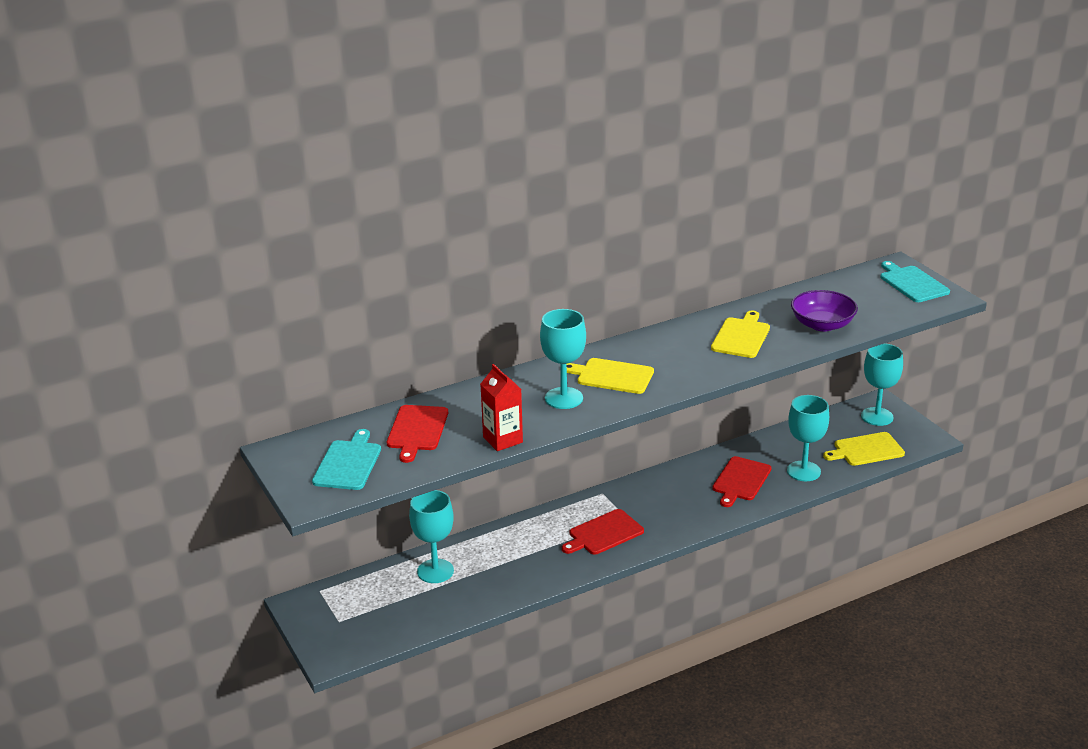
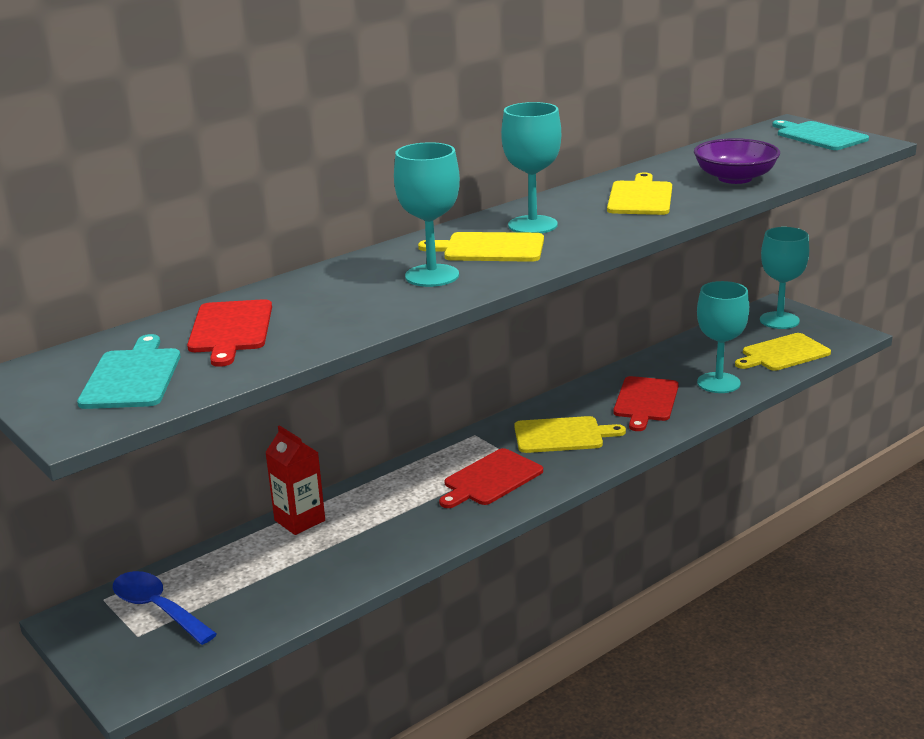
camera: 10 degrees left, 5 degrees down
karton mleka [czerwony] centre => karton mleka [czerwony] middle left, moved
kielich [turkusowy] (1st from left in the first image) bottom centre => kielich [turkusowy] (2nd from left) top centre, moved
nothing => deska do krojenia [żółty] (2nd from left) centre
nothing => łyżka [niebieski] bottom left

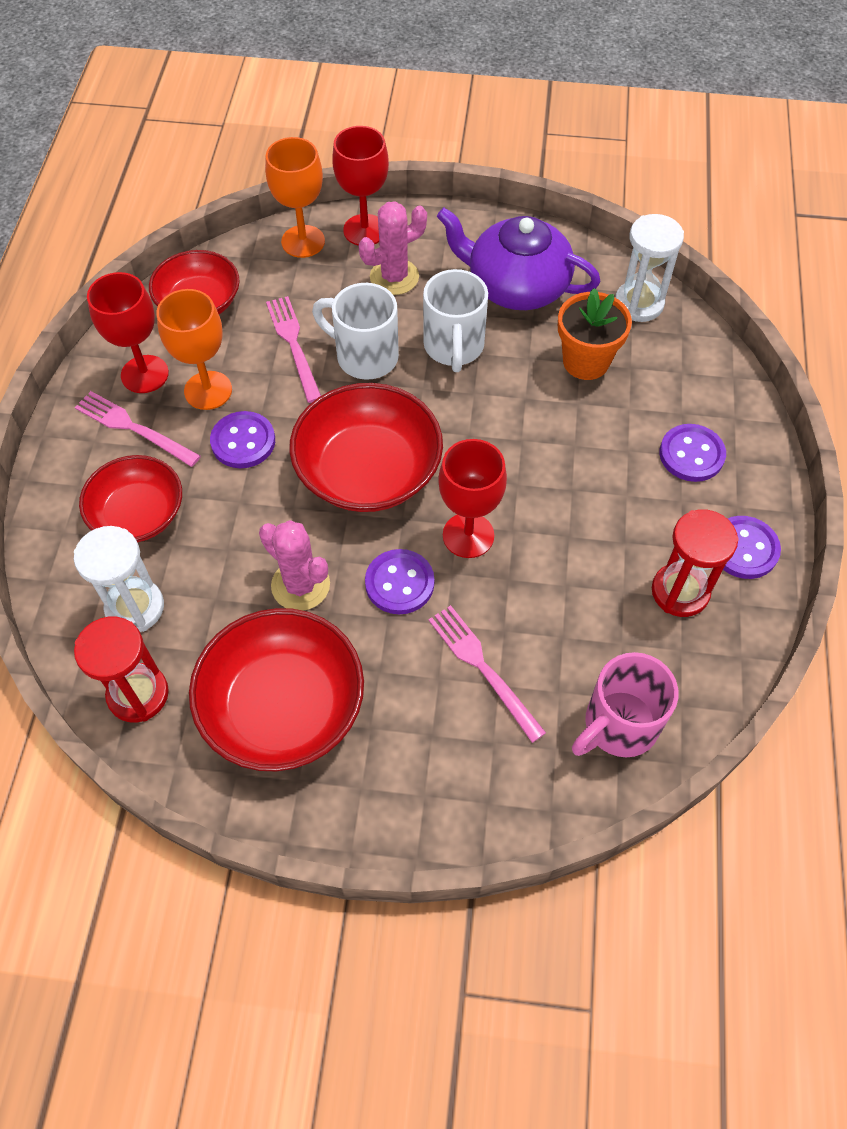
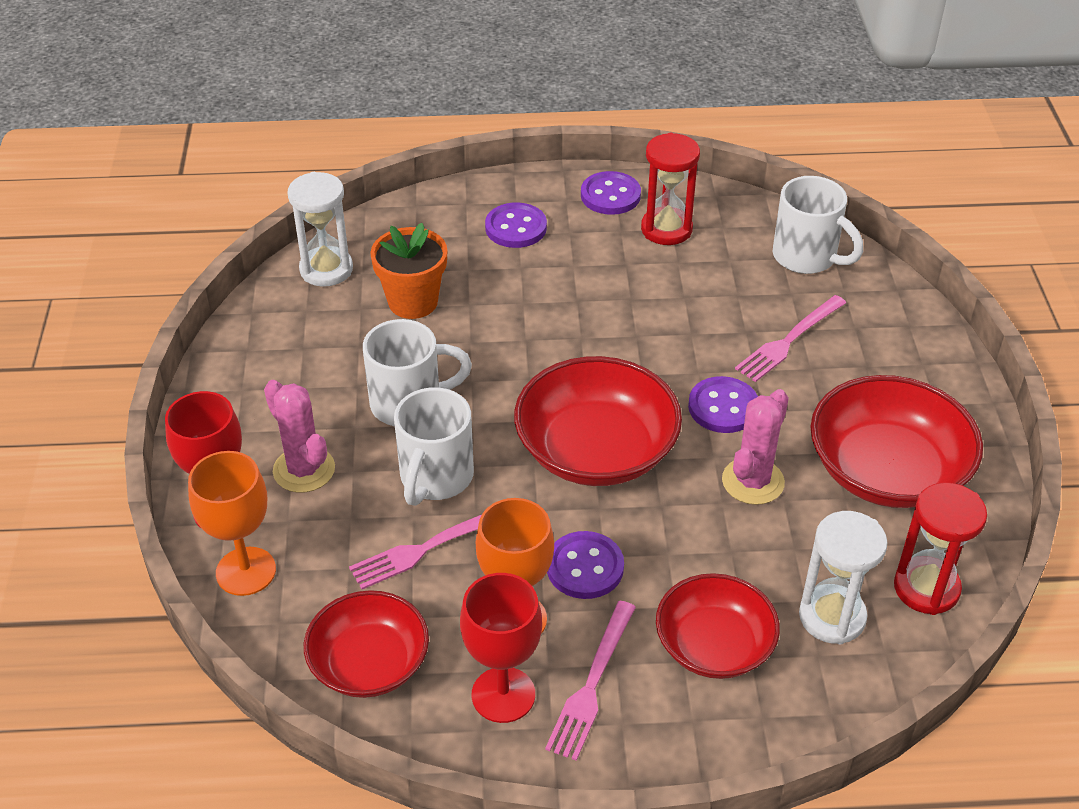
camera: 100 degrees left, 15 degrees down
imbryk [fioletowy] top centre => nothing
kielich [czerwony] (3rd from left) centre => nothing
kubek [różowy] middle right => kubek [biały] (3rd from left) top right

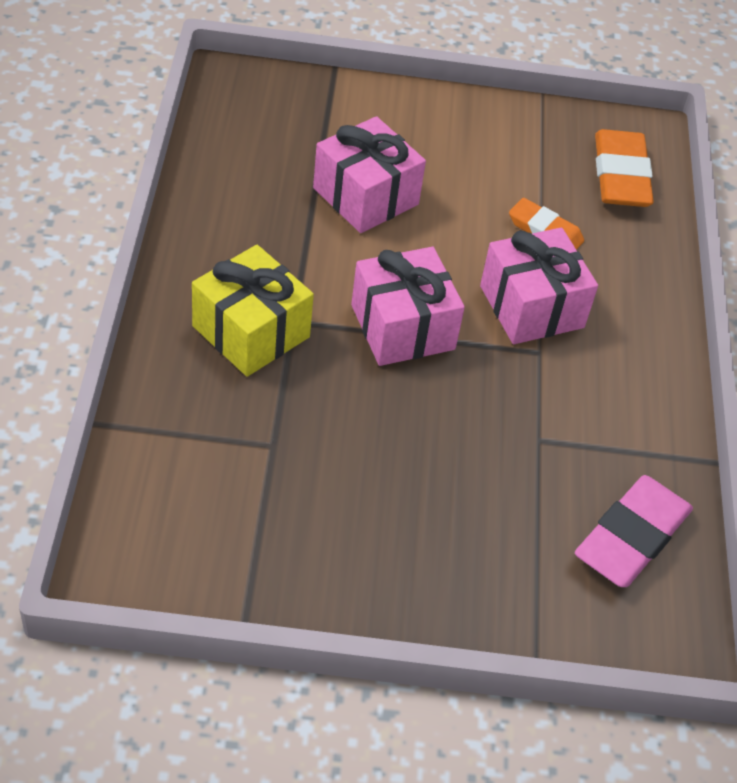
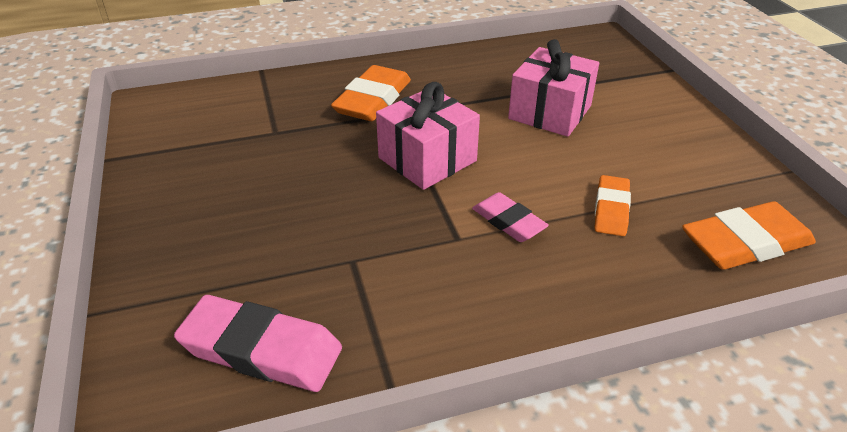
camera: 75 degrees right, 10 degrees down
prezent [różowy] (3rd from left) middle right => gumka do mazania [różowy] (2nd from left) centre
prezent [żółty] centre => gumka do mazania [pomarańczowy] (1st from left) top centre

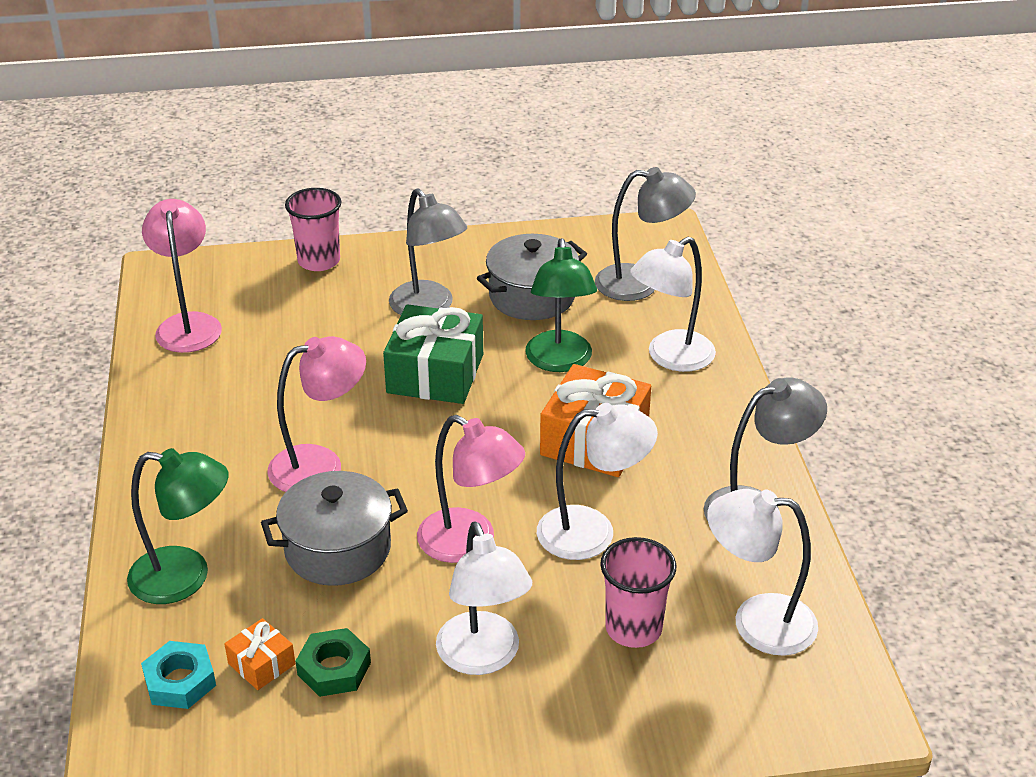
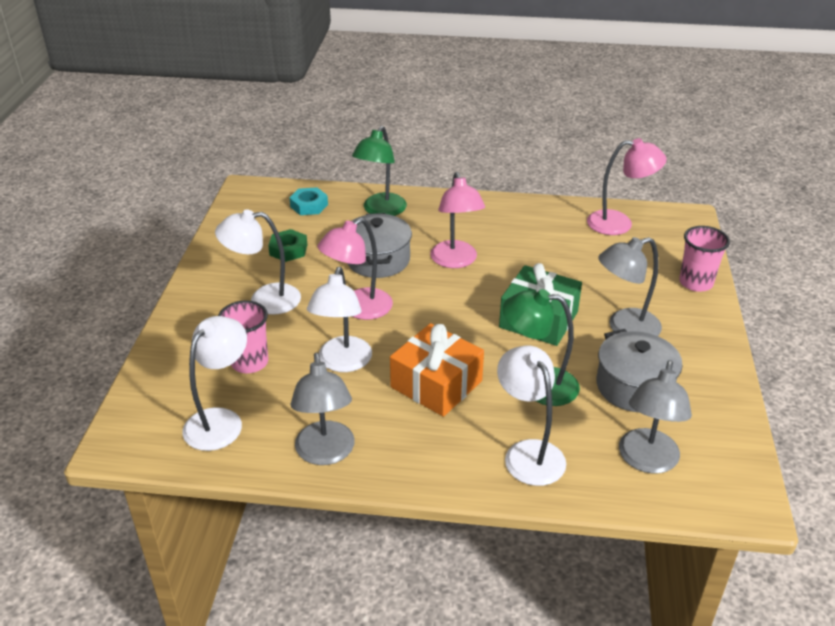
camera: 105 degrees right, 0 degrees up
prezent [pomarańczowy] (1st from left) bottom left => nothing

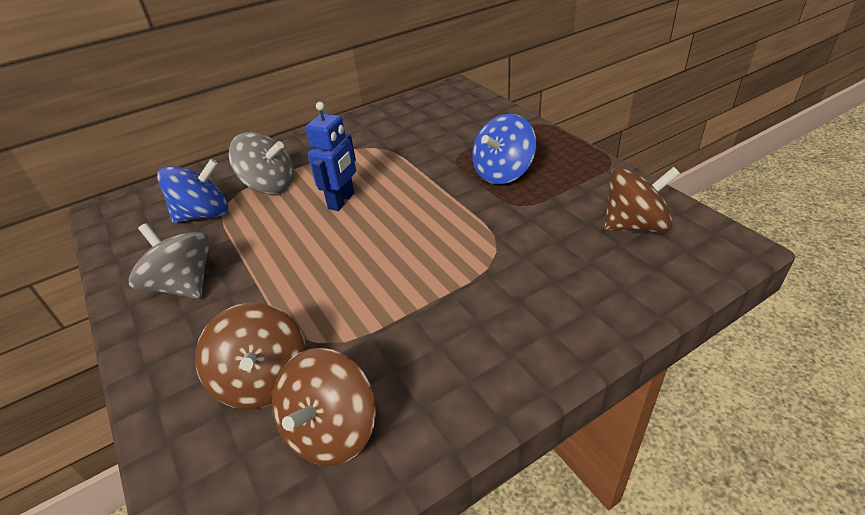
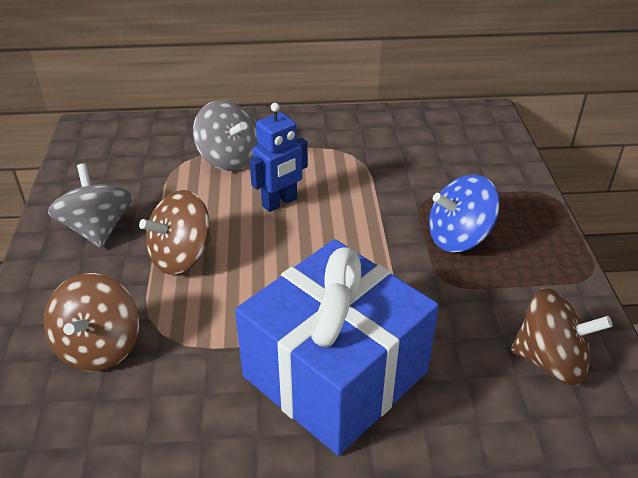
camera: 25 degrees right, 0 degrees up
bączek [niebieski] (1st from left) middle left => nothing
bączek [brązowy] (2nd from left) bottom centre => bączek [brązowy] (2nd from left) middle left, moved
nothing => prezent [niebieski] bottom centre

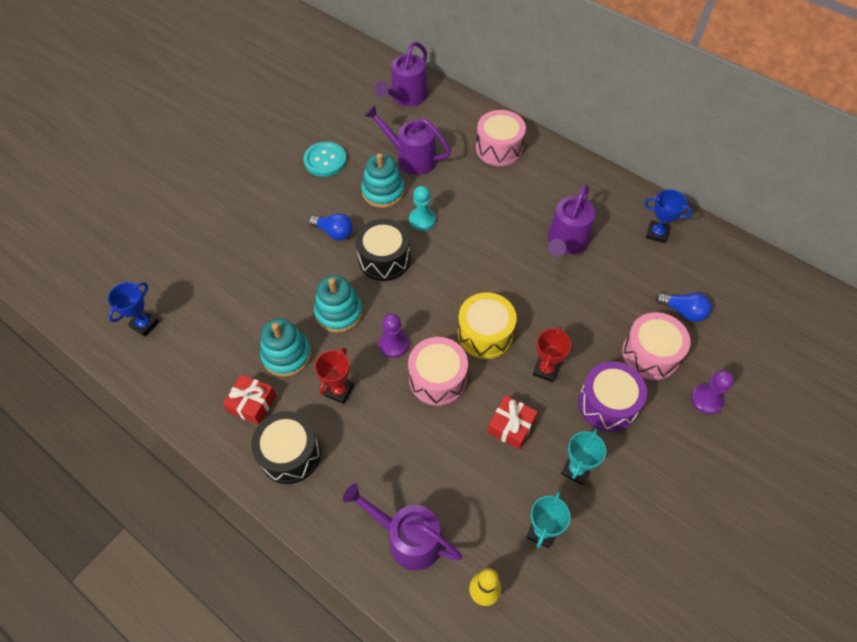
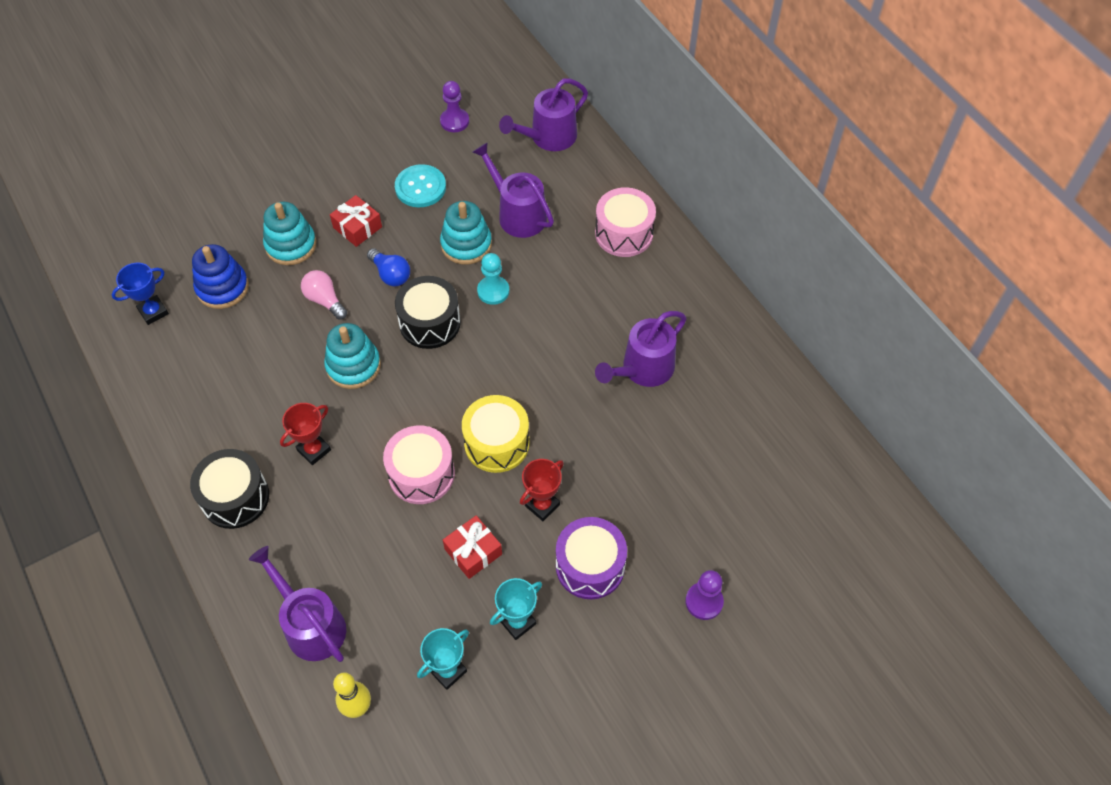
camera: 20 degrees right, 0 degrees up
puchar [niebieski] (2nd from left) middle right => nothing
żarówka [niebieski] (2nd from left) middle right => nothing
bęben [różowy] (3rd from left) middle right => nothing
pionek [fioletowy] (1st from left) centre => pionek [fioletowy] (1st from left) top centre, moved
zabawka nakładanka [turkusowy] (1st from left) middle left => zabawka nakładanka [turkusowy] (1st from left) top left, moved
prezent [czerwony] (1st from left) middle left => prezent [czerwony] (1st from left) top left, moved
nothing => zabawka nakładanka [niebieski] middle left
nothing => żarówka [różowy] middle left

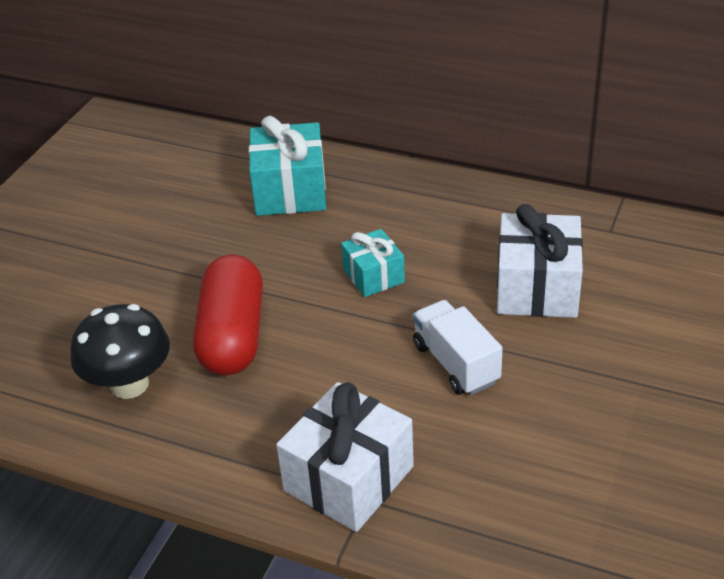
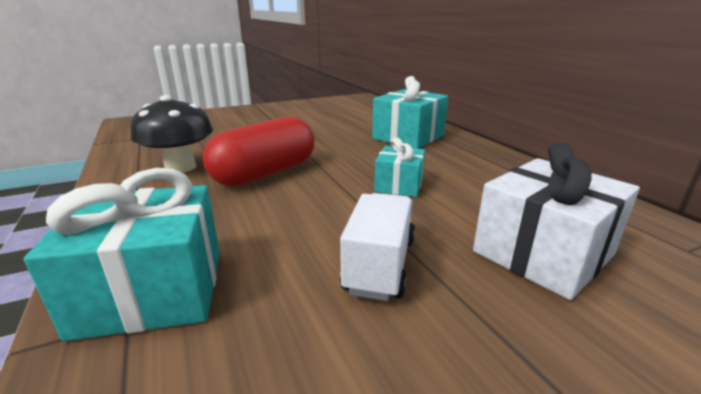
camera: 40 degrees right, 15 degrees down
prezent [biały] (1st from left) bottom centre => prezent [turkusowy] (1st from left) middle left

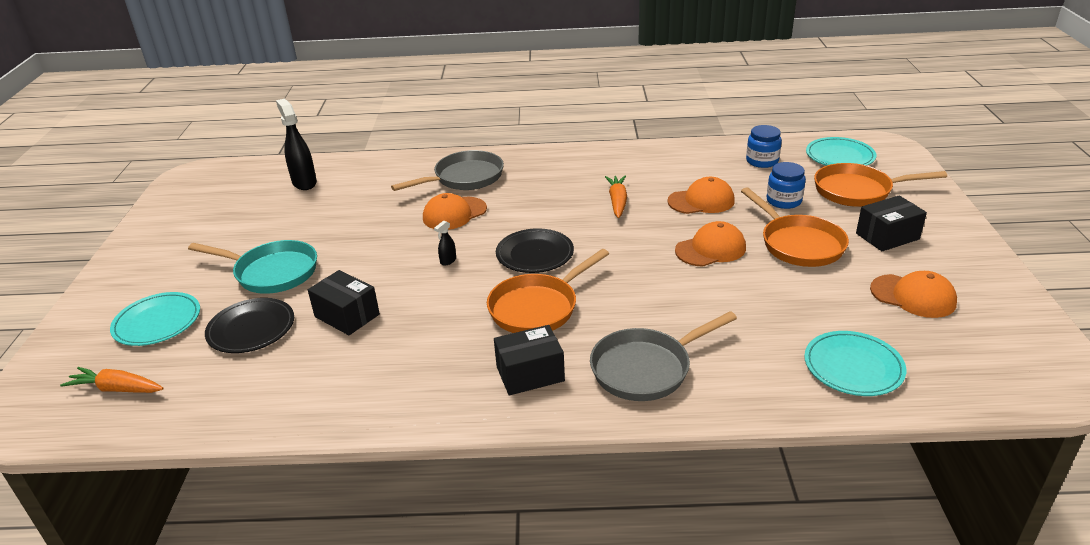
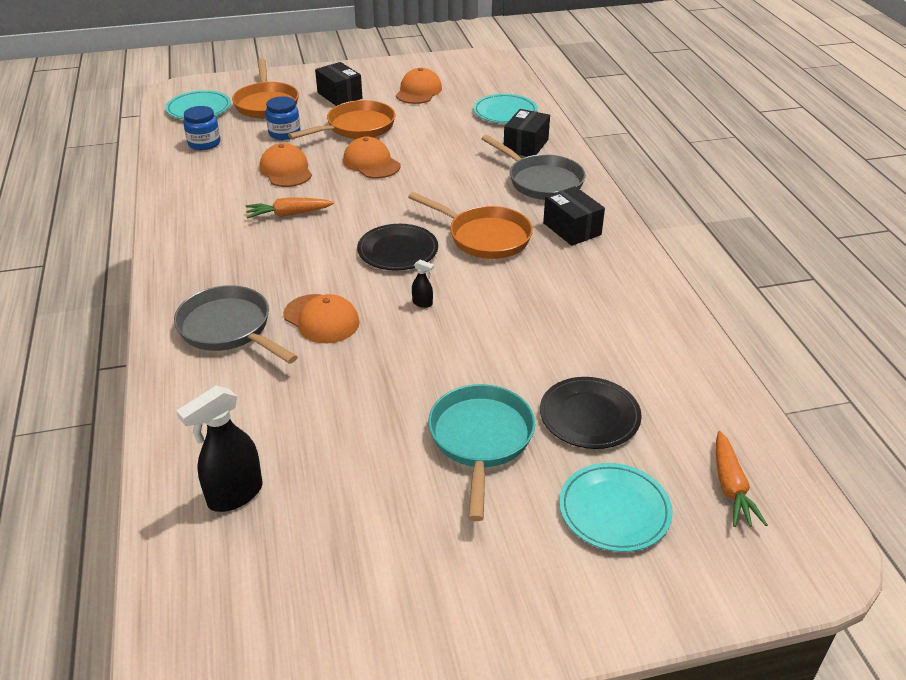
camera: 105 degrees left, 5 degrees up
pudełko [czarny] (1st from left in the first image) middle left => pudełko [czarny] (2nd from left) top centre, moved

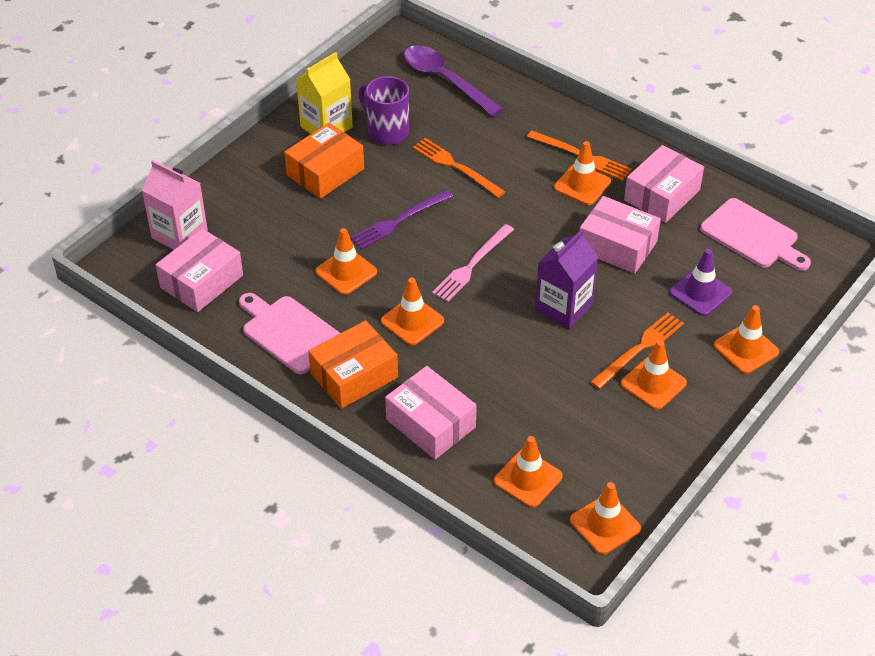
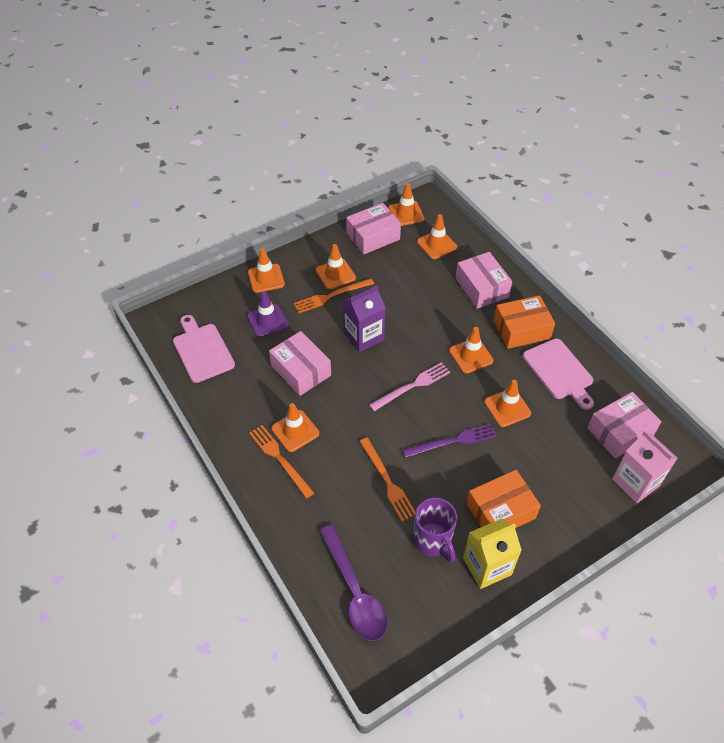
camera: 160 degrees left, 5 degrees up
pudełko [różowy] (4th from left in the first image) top right => pudełko [różowy] (2nd from left) top centre, moved

